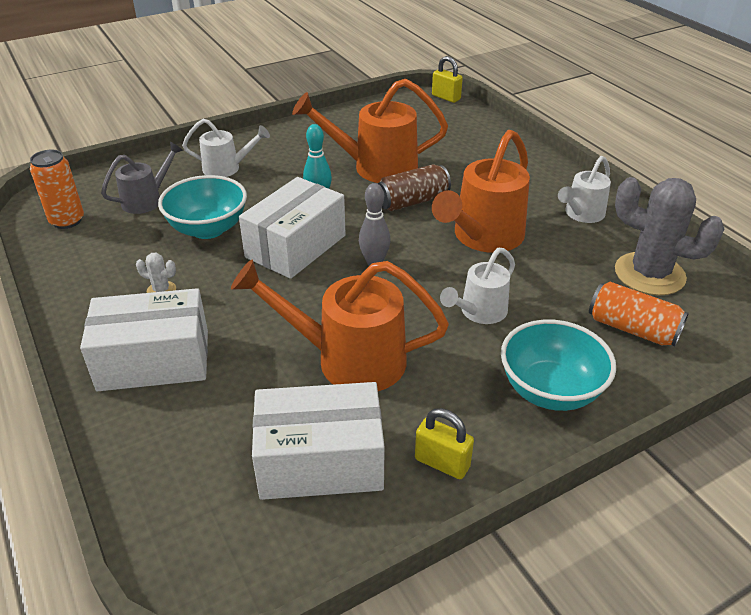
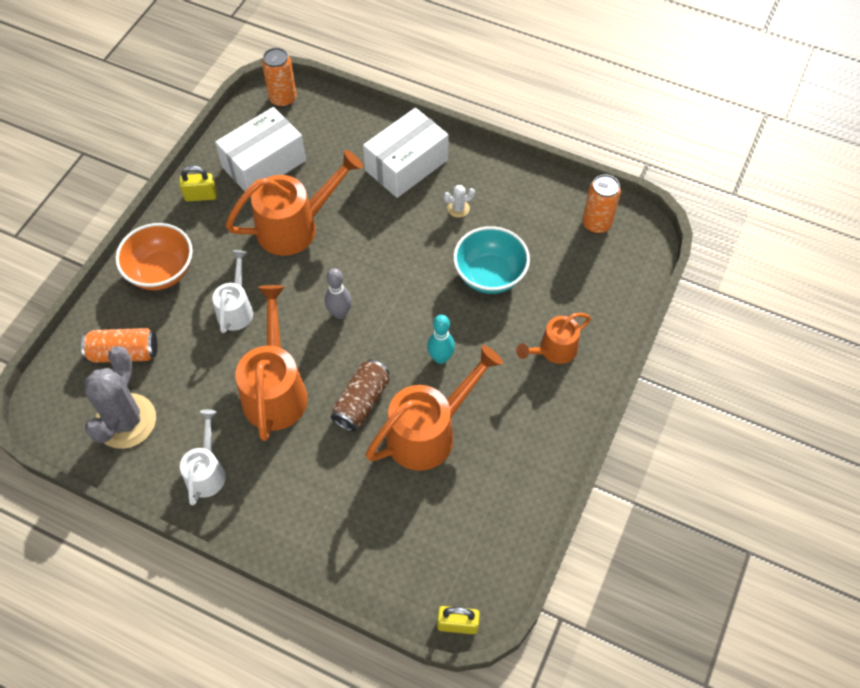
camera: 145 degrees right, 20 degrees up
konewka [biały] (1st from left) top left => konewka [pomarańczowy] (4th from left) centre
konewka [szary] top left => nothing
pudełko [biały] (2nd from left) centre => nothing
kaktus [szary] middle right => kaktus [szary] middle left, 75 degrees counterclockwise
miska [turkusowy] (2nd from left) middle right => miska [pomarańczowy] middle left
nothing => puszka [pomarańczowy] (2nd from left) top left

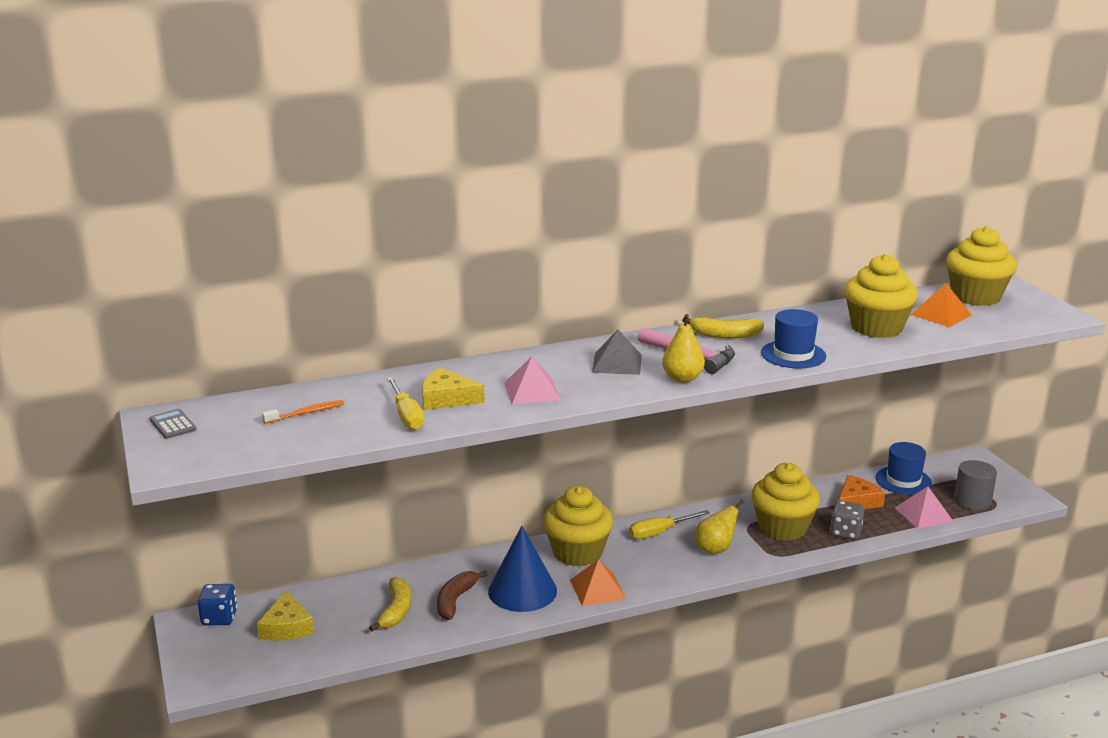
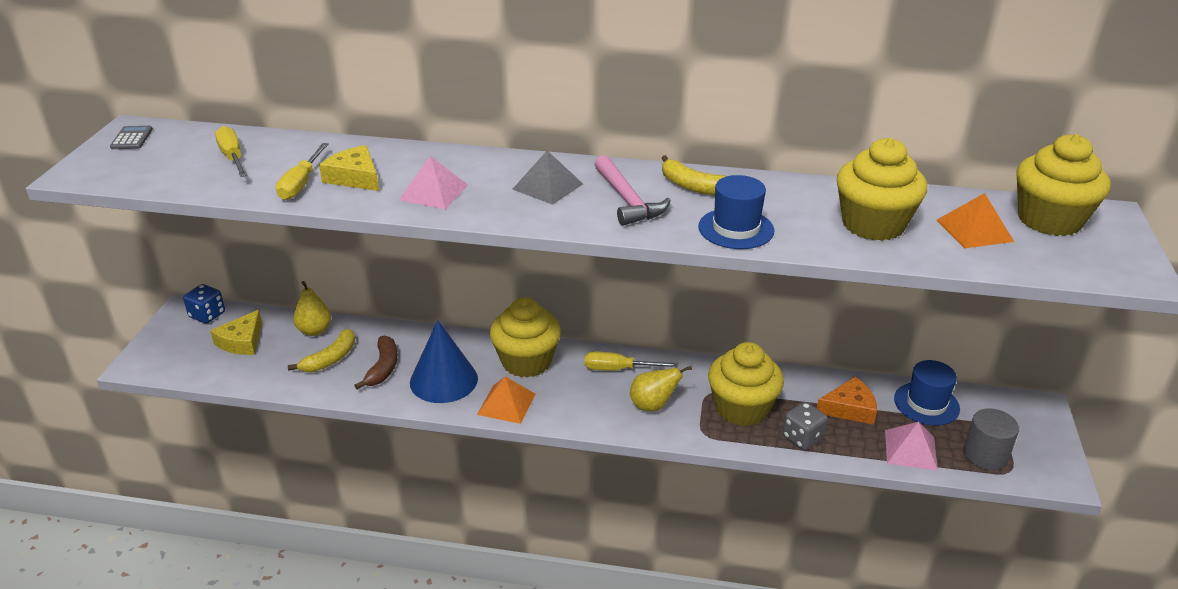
camera: 30 degrees right, 10 degrees up
gruszka [żółty] (1st from left) centre => gruszka [żółty] (1st from left) middle left, moved
szczoteczka do zębów [pomarańczowy] middle left => śrubokręt [żółty] (1st from left) top left
banan [brązowy] bottom centre => banan [brązowy] middle left, 135 degrees clockwise

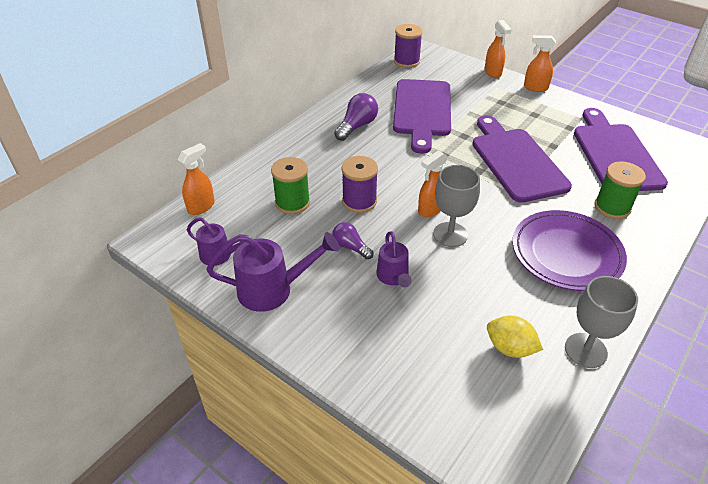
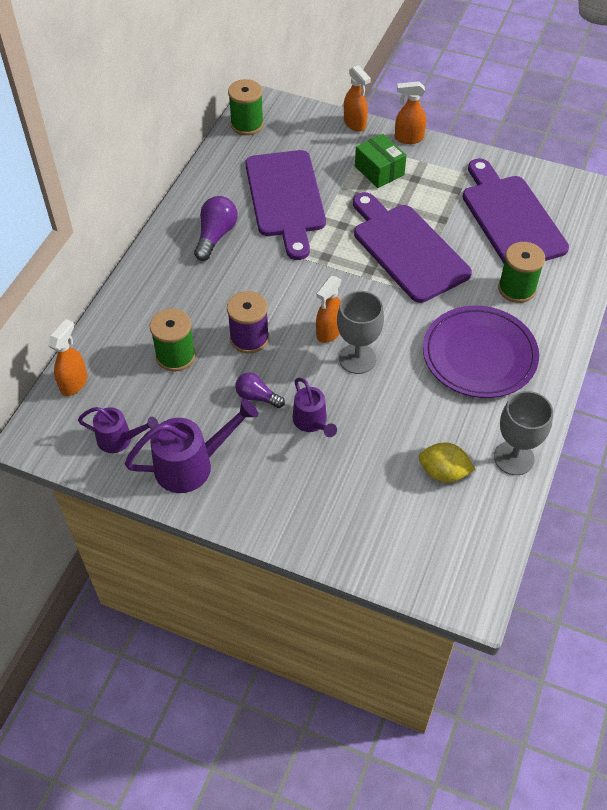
camera: 15 degrees left, 10 degrees up
szpulka [fioletowy] (2nd from left) top centre => szpulka [zielony] (2nd from left) top centre
nothing => pudełko [zielony] top centre

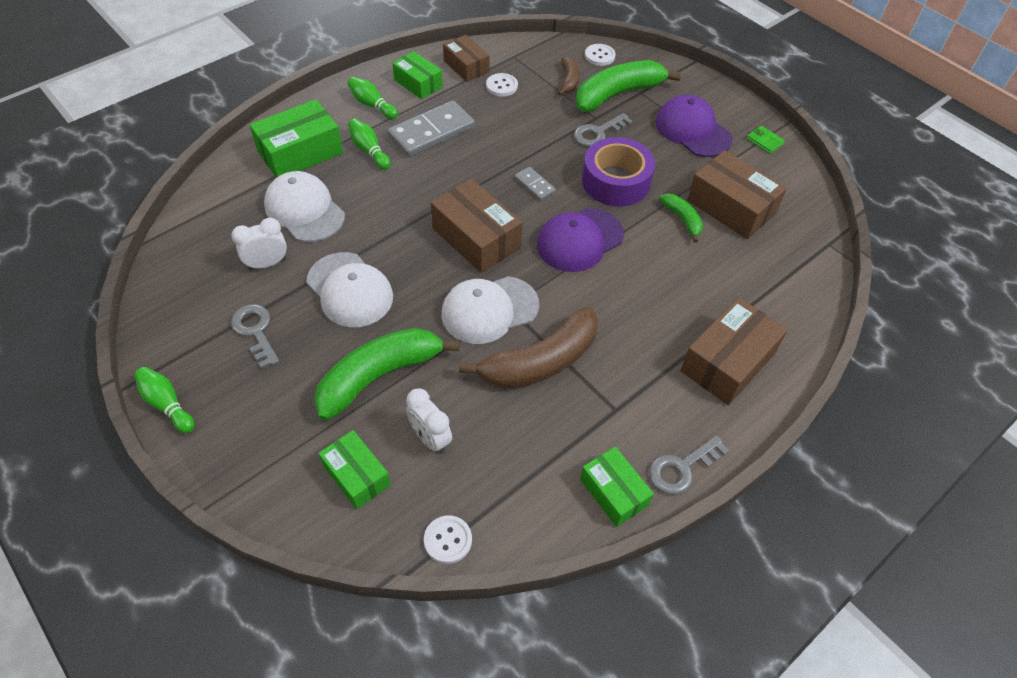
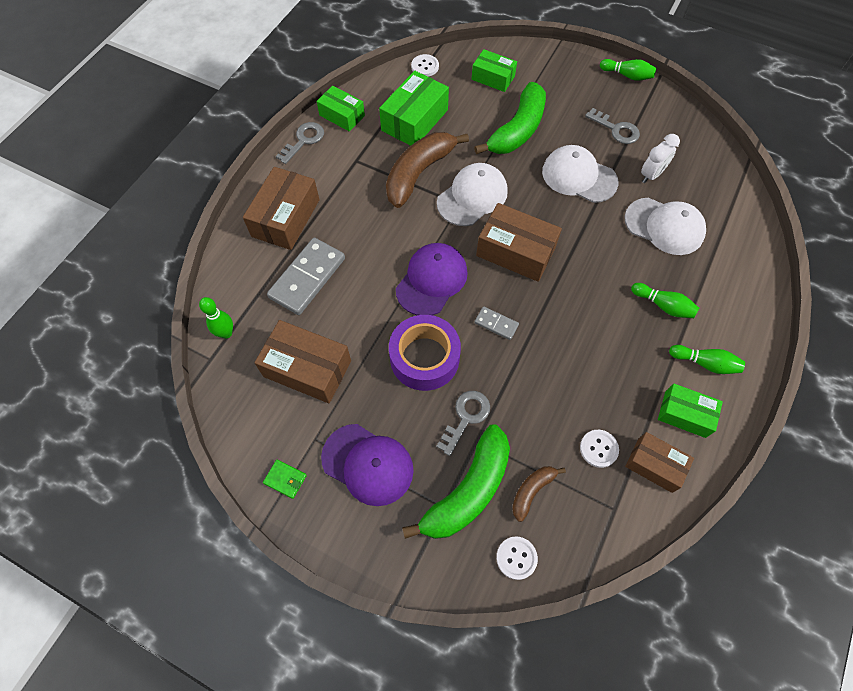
camera: 160 degrees right, 10 degrees up
banan [brązowy] (2nd from left) top centre => banan [brązowy] (2nd from left) bottom centre, 60 degrees clockwise
pudełko [zielony] (1st from left in the first image) top left => pudełko [zielony] (2nd from left) top centre, moved
kostka domina [szary] (1st from left) top centre => kostka domina [szary] (1st from left) centre, moved
banan [zielony] (3rd from left) top right => nothing
budzik [biały] (2nd from left) centre => nothing
nothing => kręgiel [zielony] (1st from left) middle left

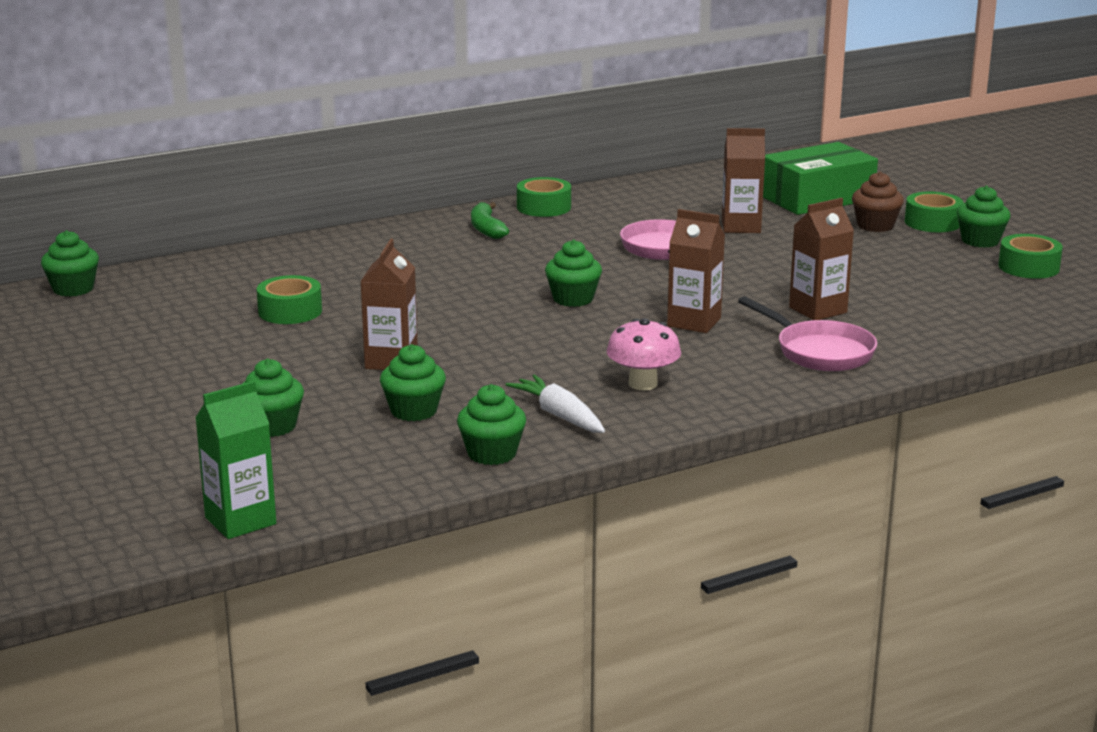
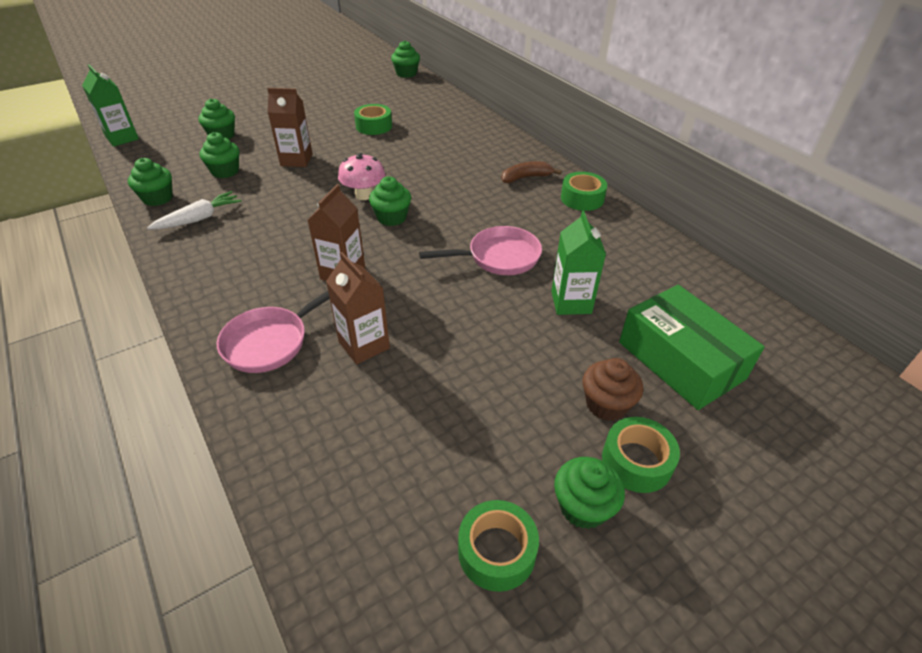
camera: 85 degrees right, 20 degrees up
karton mleka [brązowy] (3rd from left) top right => karton mleka [zielony] (2nd from left) centre
banan [zielony] top centre => banan [brązowy] top centre
grzyb [różowy] centre => grzyb [różowy] top centre, moved

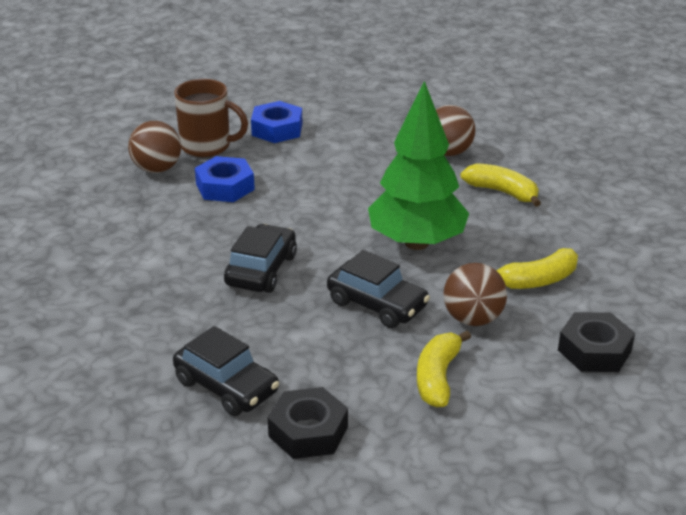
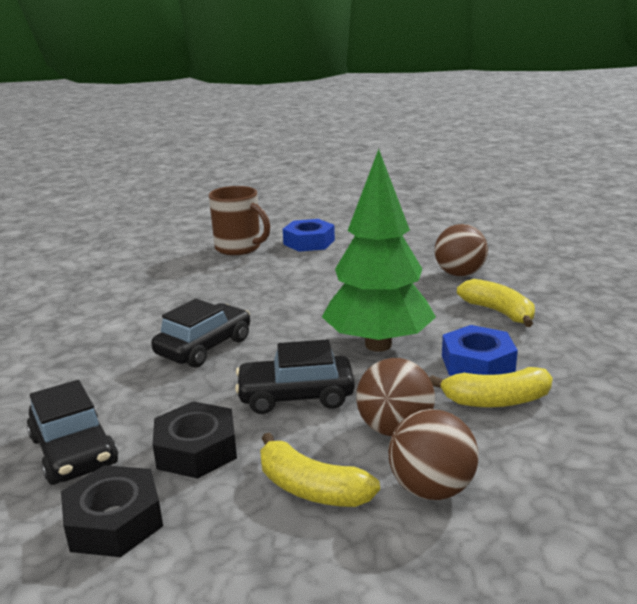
camera: 20 degrees right, 10 degrees down
piłka [brązowy] (1st from left in the first image) top left => piłka [brązowy] (2nd from left) bottom right, moved
nakrętka [niebieski] (1st from left in the first image) middle left => nakrętka [niebieski] (2nd from left) middle right, moved
samochód [czarny] (3rd from left) centre, 120 degrees clockwise
nakrętka [czarny] (2nd from left) middle right => nakrętka [czarny] (2nd from left) bottom left, moved
banan [żółty] (1st from left) bottom centre, 90 degrees counterclockwise

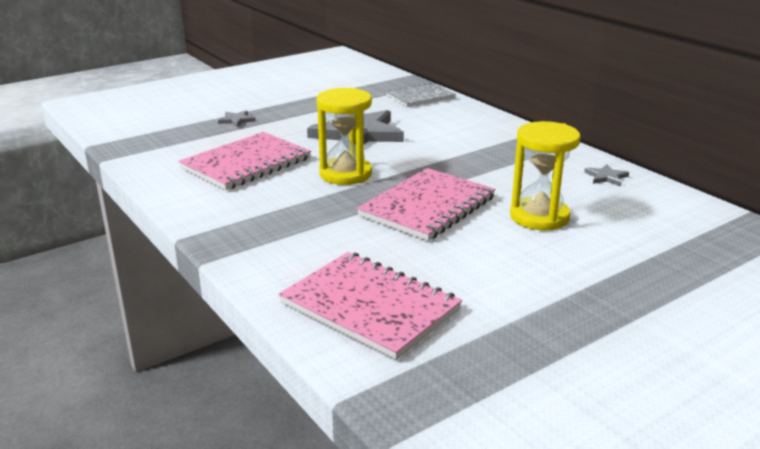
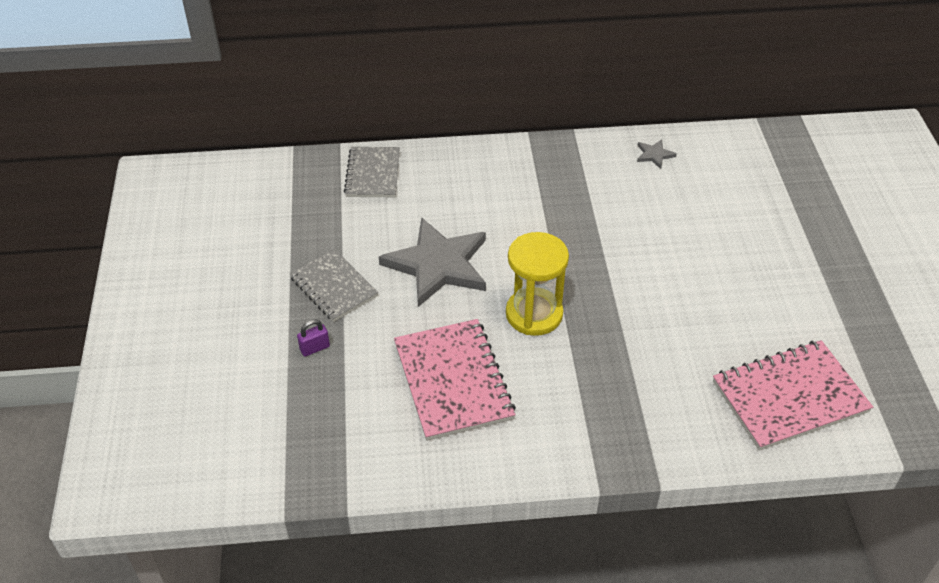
camera: 60 degrees left, 20 degrees up
gwiazda [szary] (1st from left) top left => kłódka [fioletowy] centre
klepsydra [żółty] (2nd from left) middle right => nothing
zeszyt [różowy] (3rd from left) centre => nothing
nothing => zeszyt [szary] (1st from left) centre

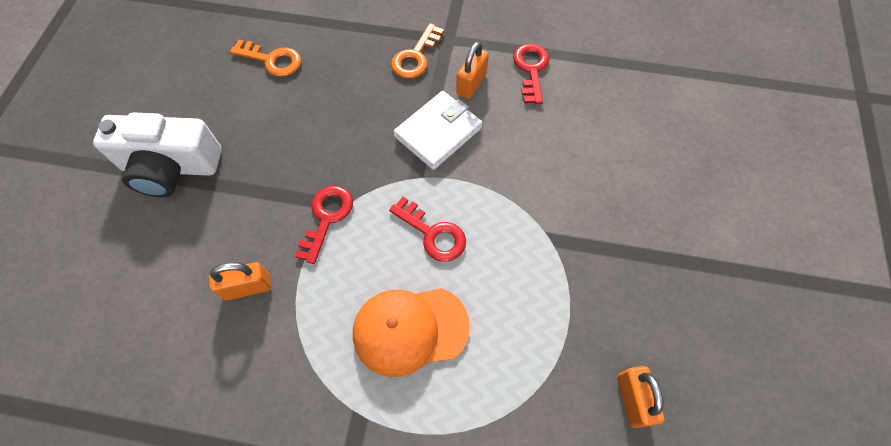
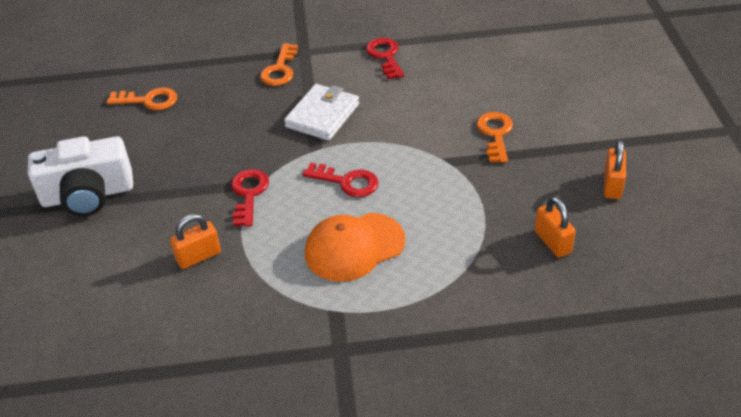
camera: 15 degrees left, 20 degrees down
kłódka [pomarańczowy] (2nd from left in the first image) top centre => kłódka [pomarańczowy] (3rd from left) middle right, moved
nothing => klucz [pomarańczowy] (3rd from left) top right

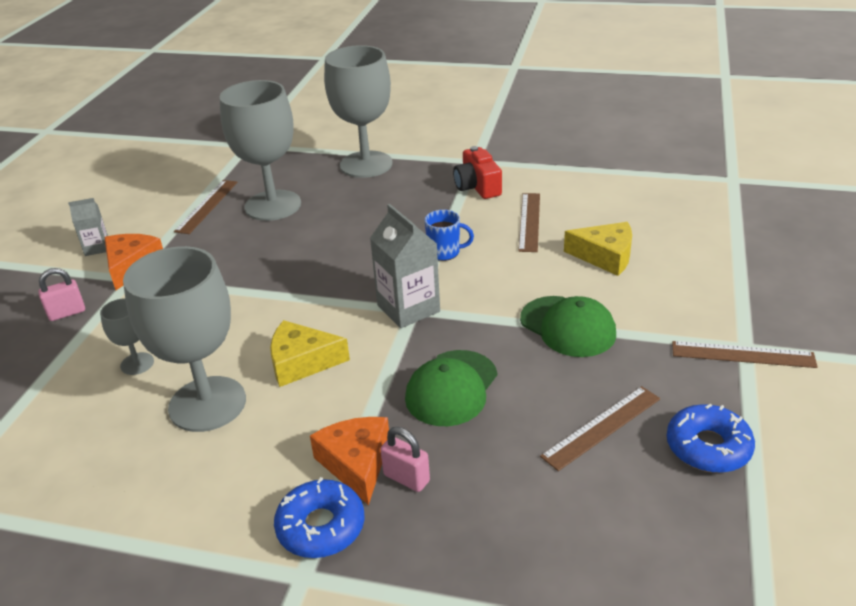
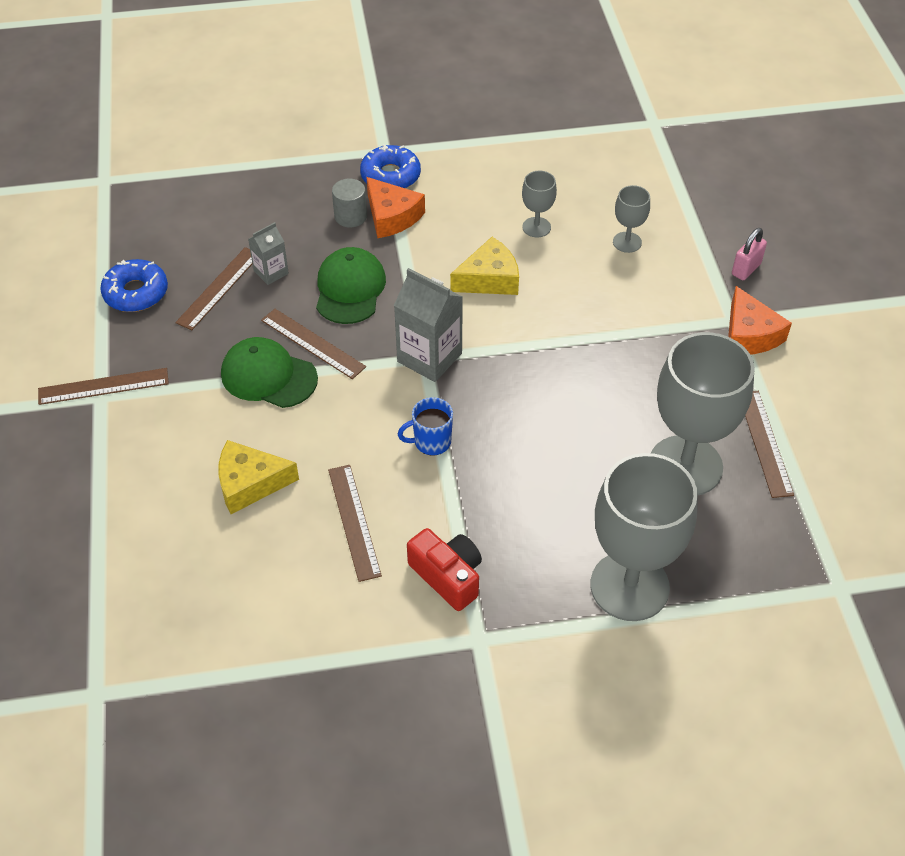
camera: 155 degrees right, 15 degrees up
karton mleka [szary] (1st from left) middle left => karton mleka [szary] (1st from left) top left, moved
kielich [szary] (2nd from left in the first image) middle left => kielich [szary] (1st from left) top centre, x0.45
kłódka [różowy] (2nd from left) bottom centre => walec [szary] top centre
nothing => linijka [brązowy] (3rd from left) centre

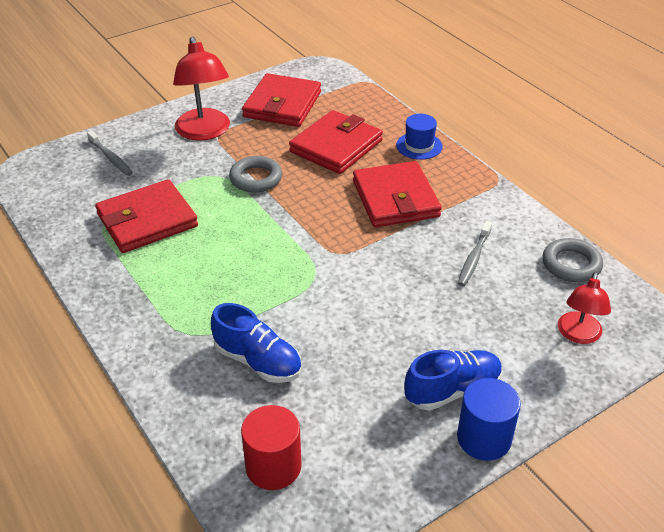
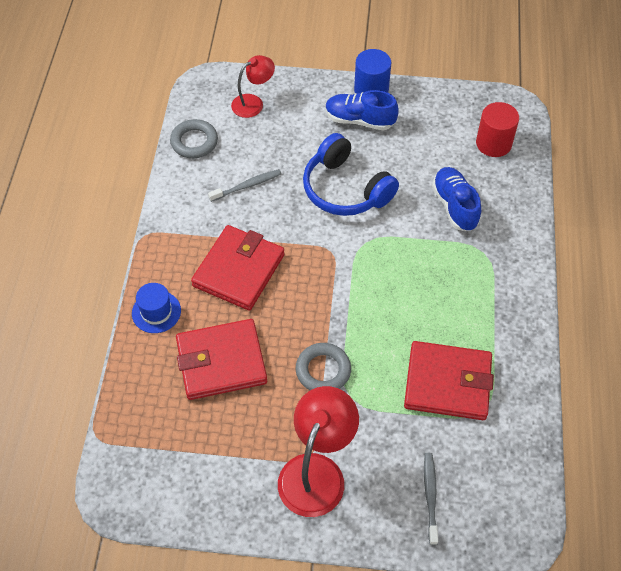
camera: 140 degrees left, 15 degrees up
portfel [czerwony] (2nd from left) top centre => nothing
nothing => słuchawki [niebieski] top centre

